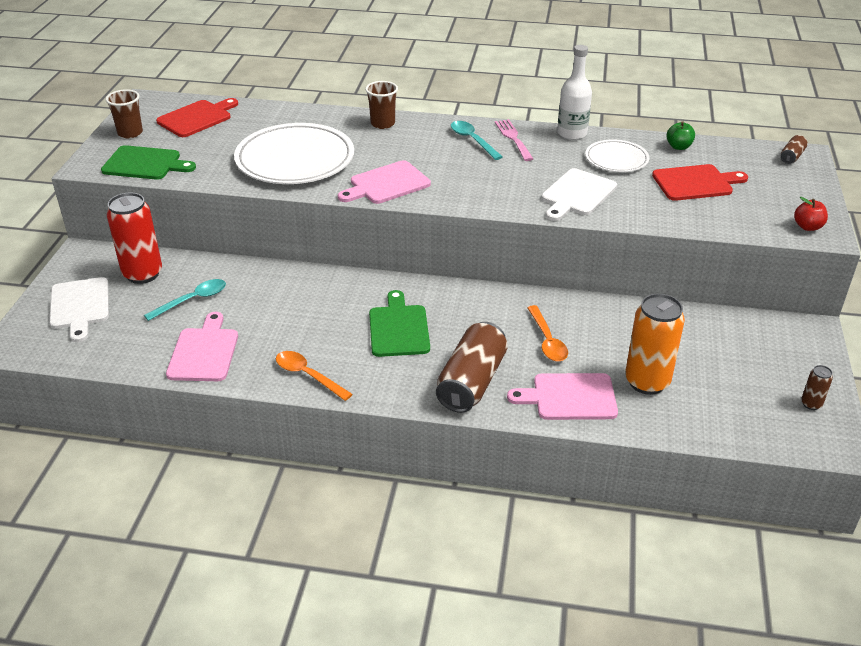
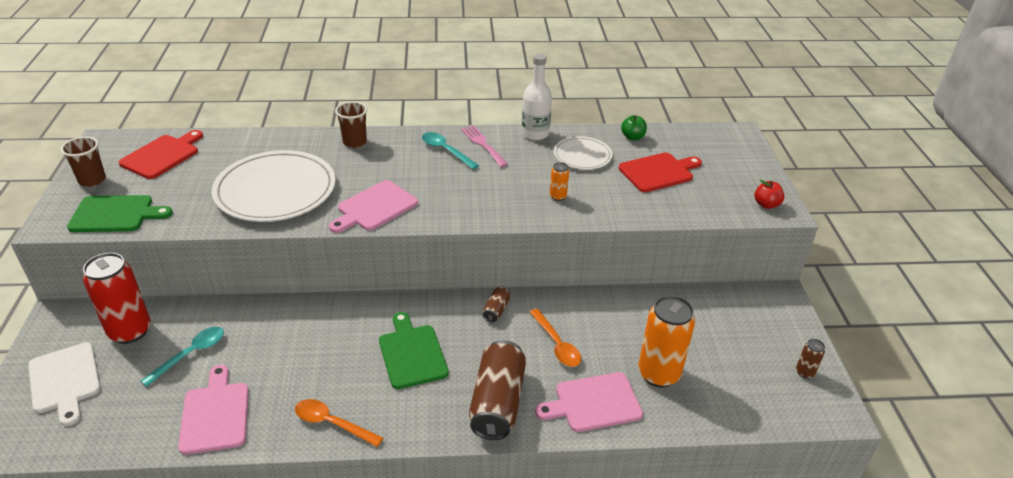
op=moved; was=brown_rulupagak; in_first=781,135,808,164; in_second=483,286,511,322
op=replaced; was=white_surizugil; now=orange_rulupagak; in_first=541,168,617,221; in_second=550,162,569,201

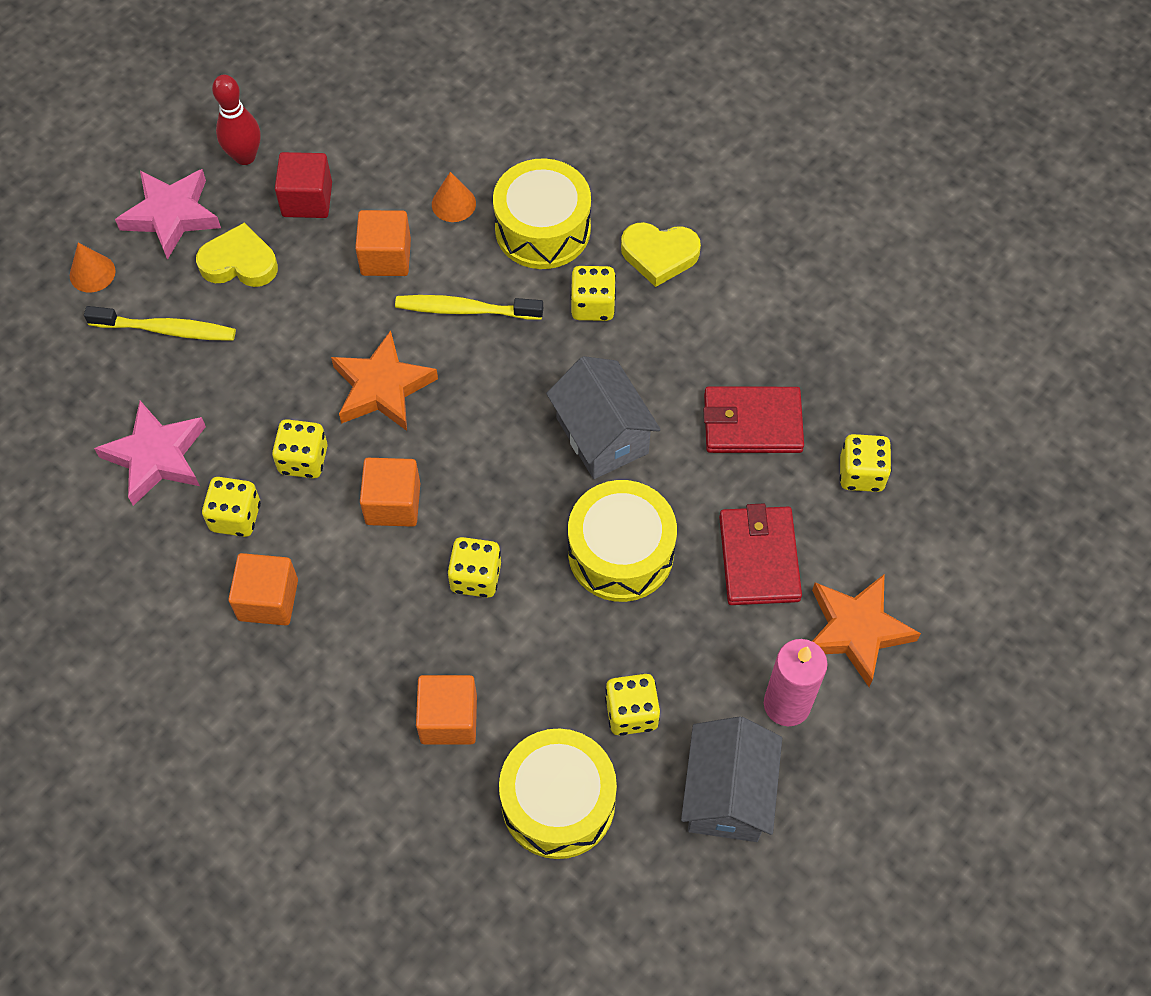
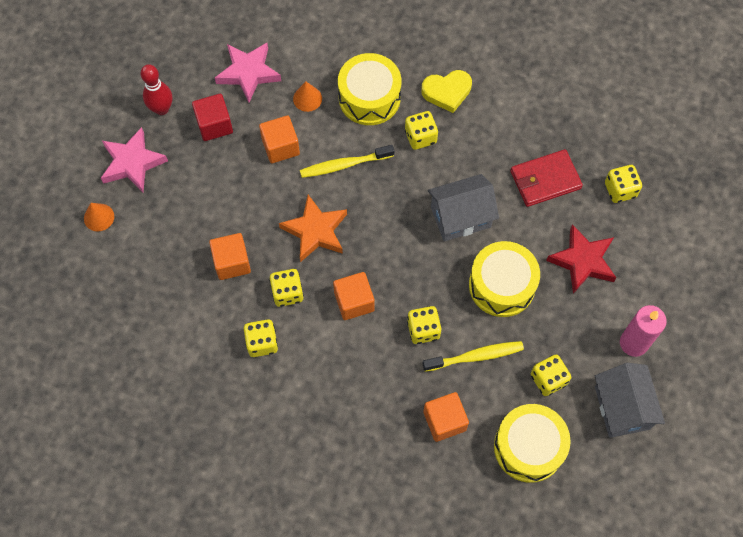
op=removed; was=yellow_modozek; in_first=196,223,278,287
op=removed; was=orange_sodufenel; in_first=812,575,921,687
op=moved; was=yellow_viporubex; in_first=84,306,236,341; in_second=423,341,524,372
op=moved; was=pink_sodufenel; in_first=94,401,206,506; in_second=215,43,281,102
op=moved; was=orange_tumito; in_first=228,553,298,626; in_second=209,233,251,280
op=replaced; was=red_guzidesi; now=red_sodufenel; in_first=719,504,802,605; in_second=546,224,616,294
op=turned; was=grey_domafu; in_first=546,356,661,479; in_second=428,174,499,241; clockwise=-60

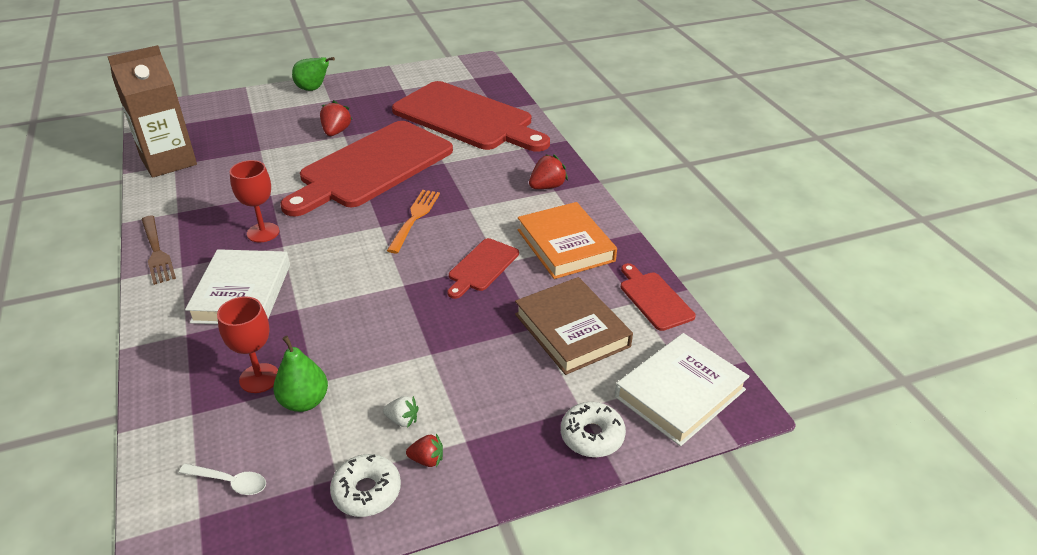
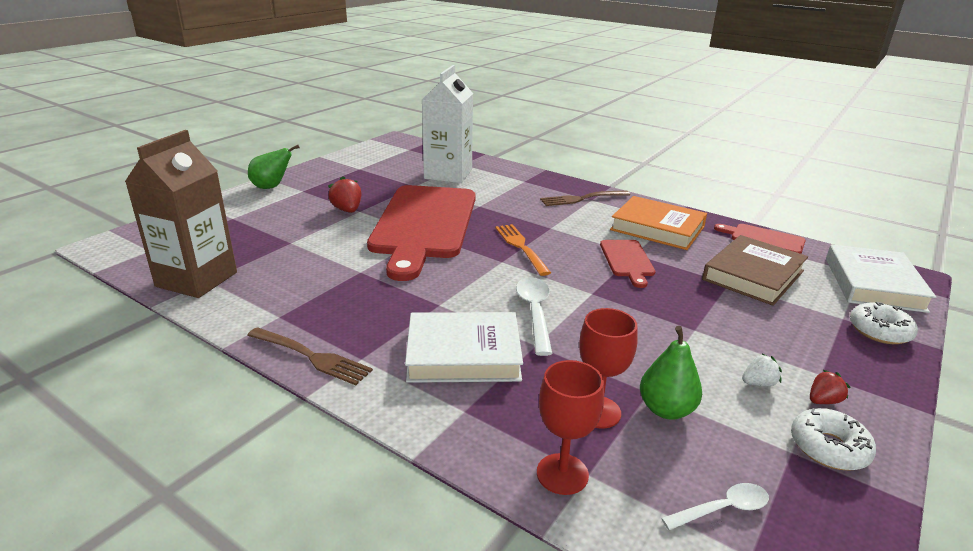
op=added; now=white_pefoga; in_second=516,277,553,356
op=moved; was=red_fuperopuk; in_first=230,160,279,242; in_second=537,360,604,495
op=replaced; was=red_surizugil; now=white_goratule; in_first=392,81,550,152; in_second=422,65,473,183
op=replaced; was=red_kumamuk; now=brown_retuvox; in_first=529,154,568,189; in_second=540,190,630,206
op=turned; was=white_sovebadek; in_first=185,249,290,324; in_second=405,312,523,383; clockwise=-60
op=turned; was=brown_sovebadek; in_first=515,277,633,375; in_second=702,235,808,306; clockwise=-75

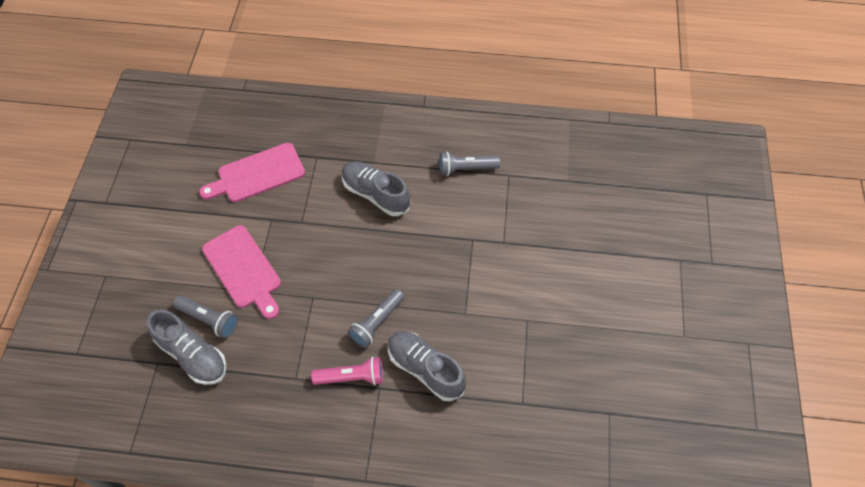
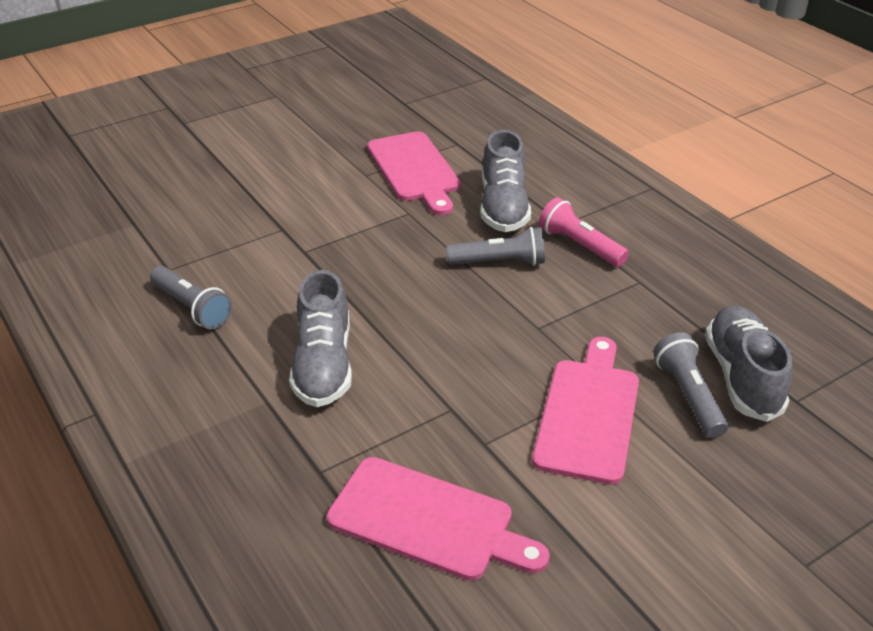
op=added; now=pink_surizugil; in_second=367,131,461,215

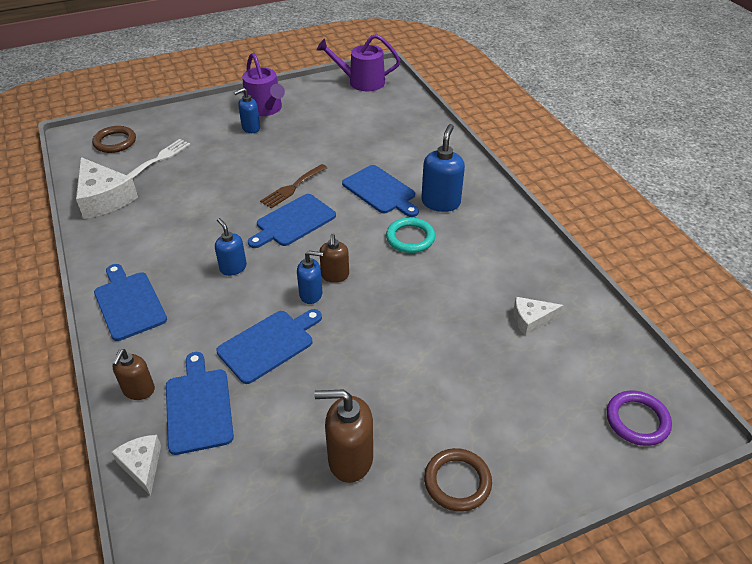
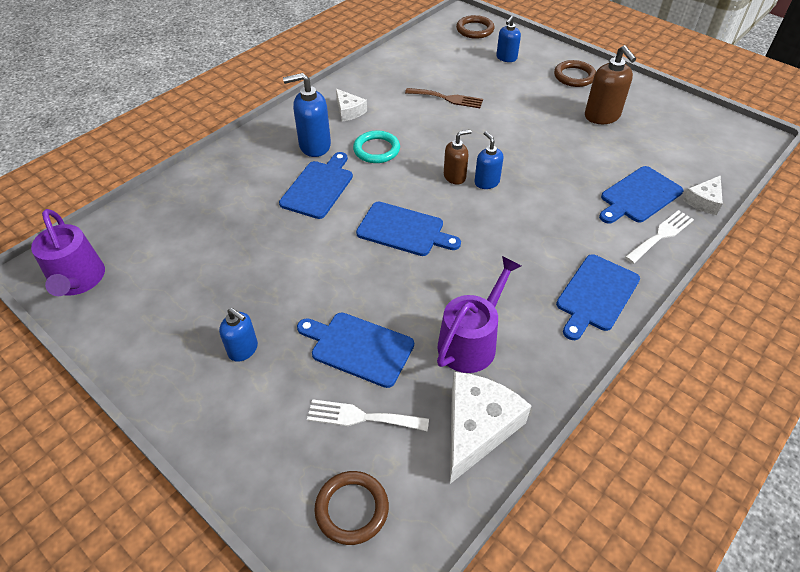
op=moved; was=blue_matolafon; in_first=215,218,247,276; in_second=496,16,521,62
op=moved; was=blue_surizugil; in_first=216,309,322,384; in_second=297,313,414,388
op=moved; was=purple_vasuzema; in_first=242,53,285,116; in_second=437,256,521,373
op=moved; was=brown_retuvox; in_first=260,164,327,208; in_second=405,88,483,108
op=moved; was=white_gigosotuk; in_first=514,297,564,336; in_second=336,89,367,122
op=replaced; was=brown_matolafon; now=white_retuvox; in_first=112,349,155,400; in_second=625,210,694,264
op=recoloured; was=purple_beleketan; now=brown_beleketan; in_first=607,391,672,446; in_second=456,15,495,39

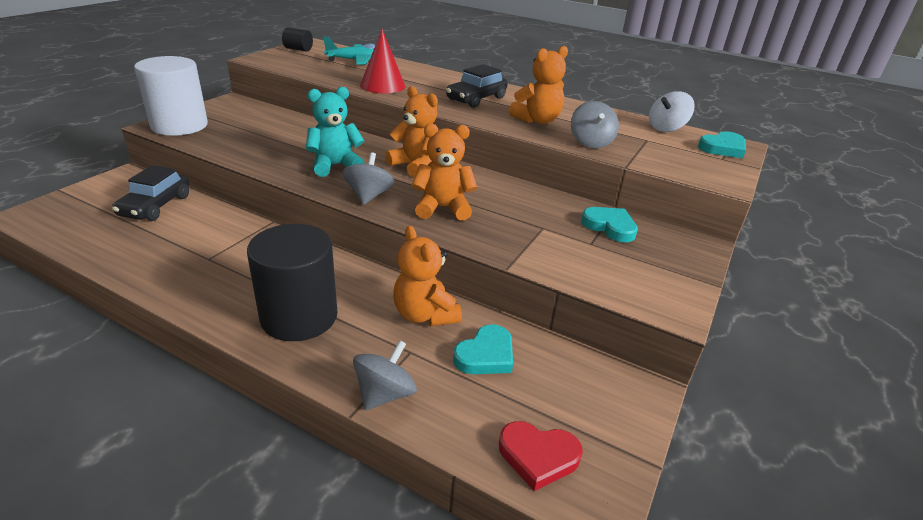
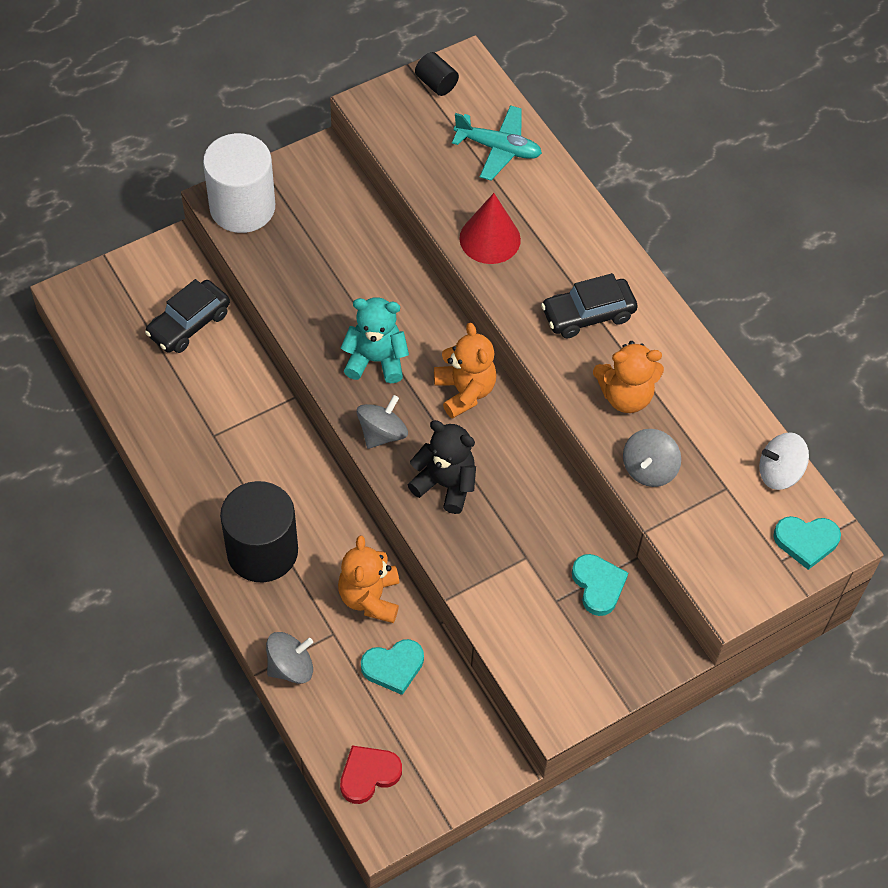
op=recoloured; was=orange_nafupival; now=black_nafupival; in_first=412,123,477,221; in_second=407,420,476,514
op=turned; was=red_modozek; in_first=499,421,583,491; in_second=340,745,402,804; clockwise=105

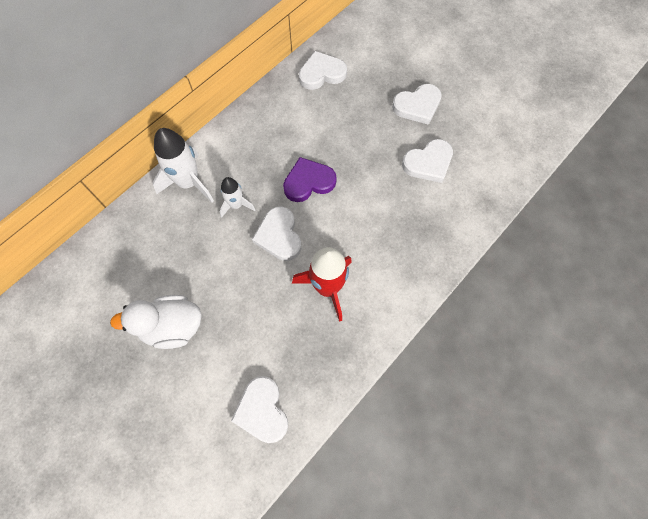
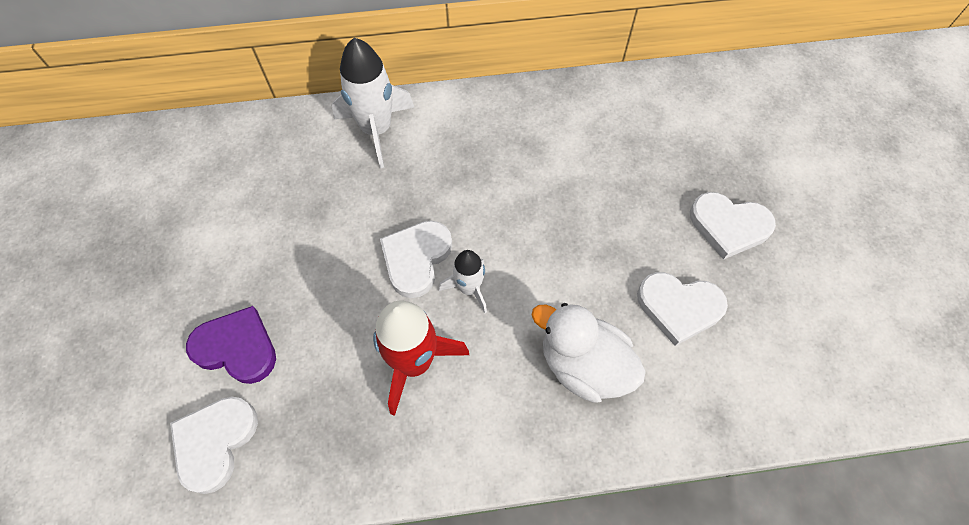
op=removed; was=white_modozek; in_first=299,51,347,90
op=moved; was=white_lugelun; in_first=110,295,202,349; in_second=531,303,646,403
op=moved; was=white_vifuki; in_first=220,177,255,218; in_second=439,250,487,313
op=moved; was=purple_modozek; in_first=283,157,337,202; in_second=186,306,276,384

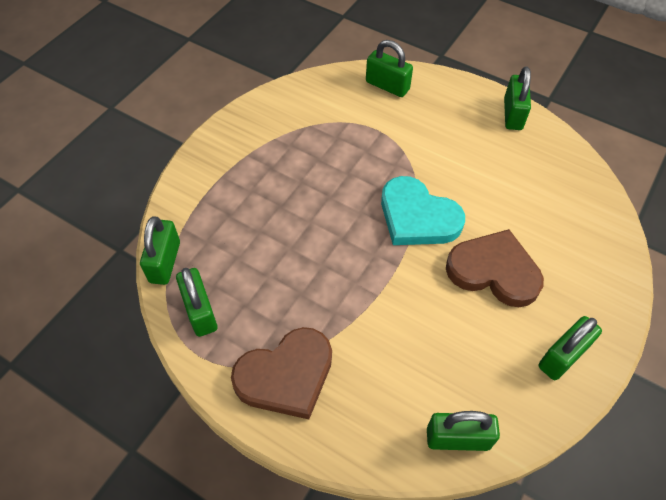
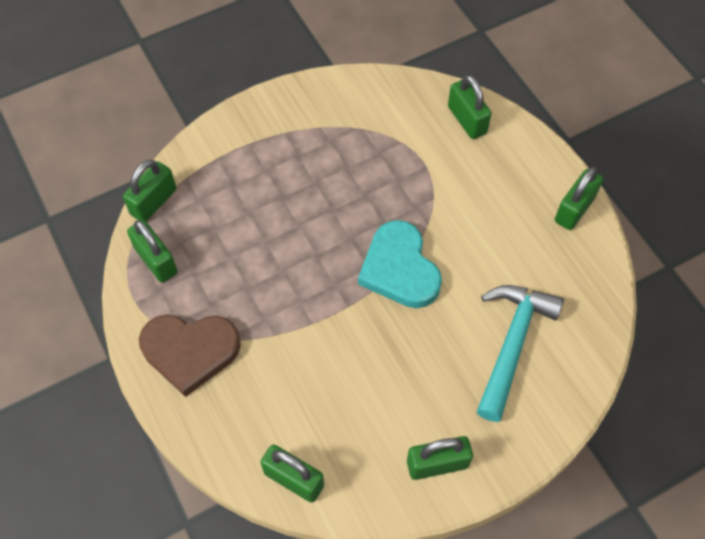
op=removed; was=brown_modozek; in_first=446,229,544,307
op=added; now=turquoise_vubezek; in_second=477,285,564,422
op=turned; was=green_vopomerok; in_first=176,268,217,337; in_second=127,220,178,283; clockwise=-45

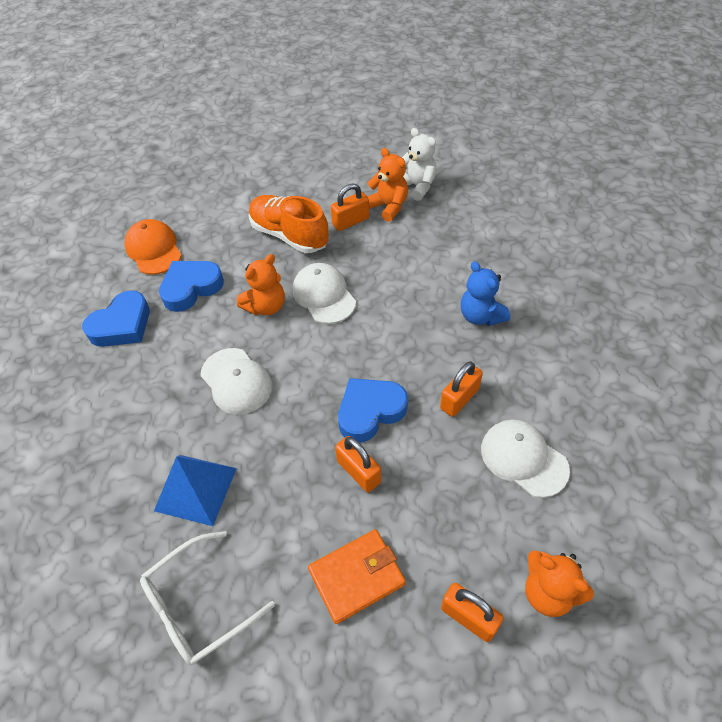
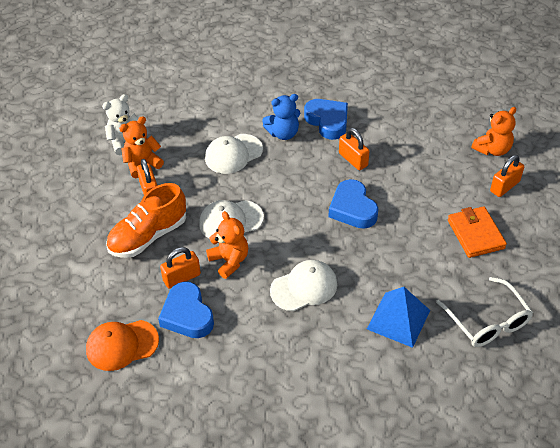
op=moved; was=blue_modozek; in_first=82,290,150,347; in_second=304,99,348,140
op=moved; was=orange_vopomerok; in_first=335,436,381,492; in_second=160,247,201,288
op=moved; was=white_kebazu; in_first=481,419,570,498; in_second=205,134,263,174

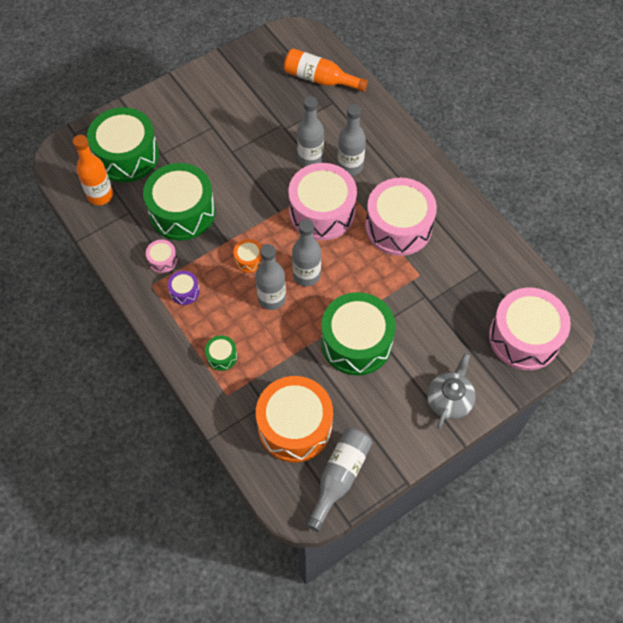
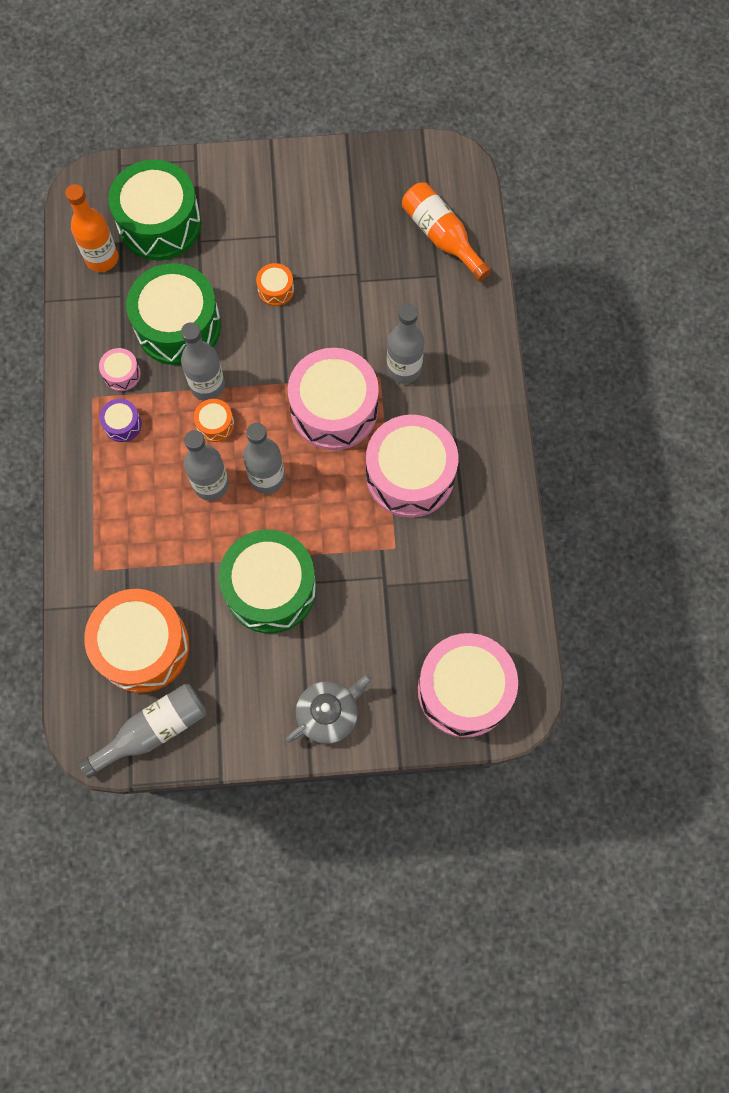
op=removed; was=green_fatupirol; in_first=205,335,237,371
op=added; now=orange_fatupirol; in_second=256,263,294,306
op=moved; was=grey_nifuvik; in_first=297,96,324,167; in_second=181,322,225,401

